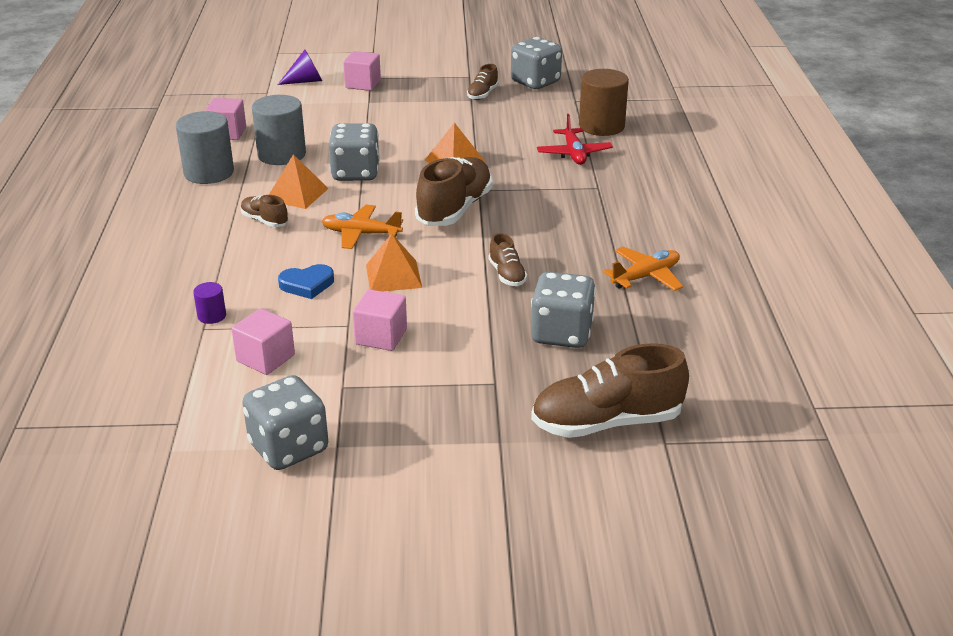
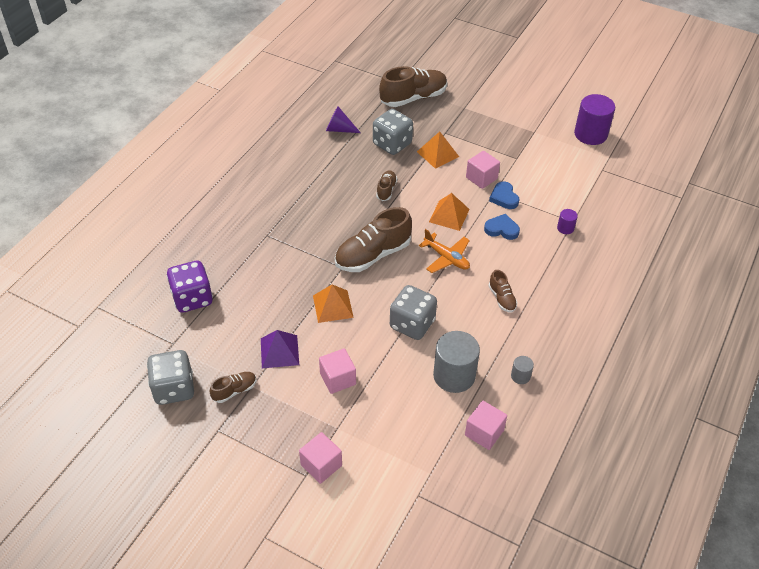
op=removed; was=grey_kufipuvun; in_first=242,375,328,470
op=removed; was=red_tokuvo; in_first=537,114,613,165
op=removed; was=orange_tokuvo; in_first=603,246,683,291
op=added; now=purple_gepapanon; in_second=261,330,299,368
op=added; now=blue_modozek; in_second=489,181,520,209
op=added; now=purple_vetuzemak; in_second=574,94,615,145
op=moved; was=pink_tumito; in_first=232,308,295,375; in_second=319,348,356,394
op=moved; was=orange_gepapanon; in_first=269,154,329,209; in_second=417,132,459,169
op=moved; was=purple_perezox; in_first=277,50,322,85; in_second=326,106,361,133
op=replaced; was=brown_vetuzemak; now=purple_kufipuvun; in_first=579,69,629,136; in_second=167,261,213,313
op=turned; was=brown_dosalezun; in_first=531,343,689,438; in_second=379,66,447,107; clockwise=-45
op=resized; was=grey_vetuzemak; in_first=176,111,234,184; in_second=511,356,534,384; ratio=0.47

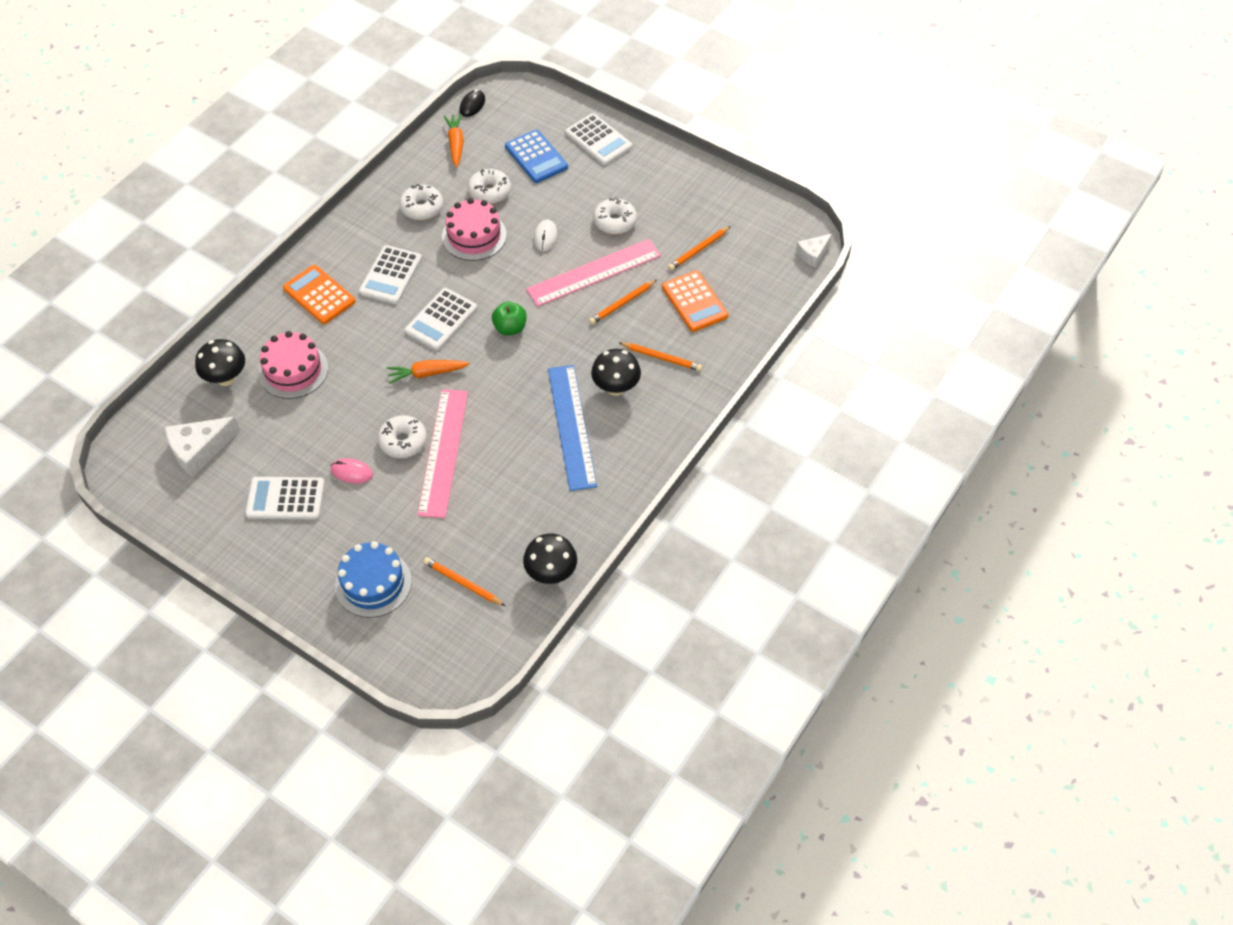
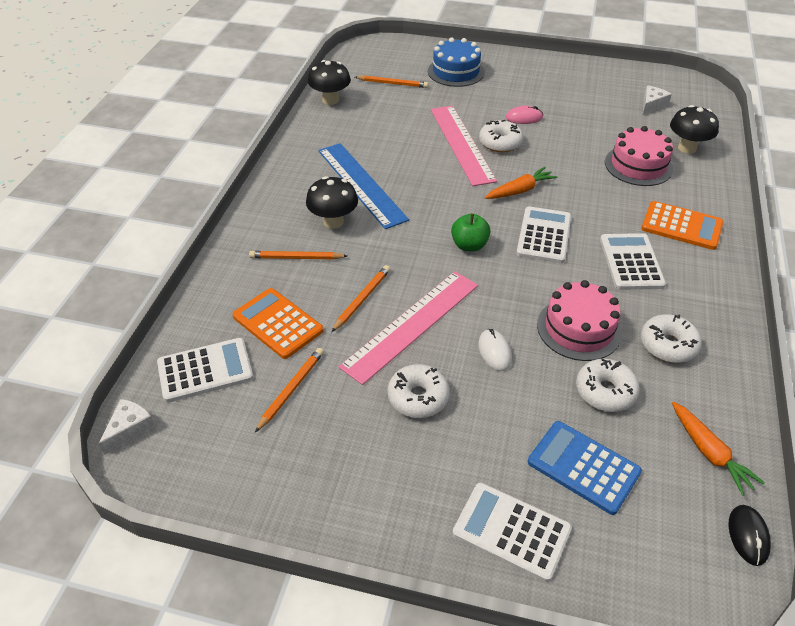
op=moved; was=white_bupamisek; in_first=245,477,325,520; in_second=157,338,253,403
op=resized; was=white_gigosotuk; in_first=165,416,240,477; in_second=643,86,672,115; ratio=0.6

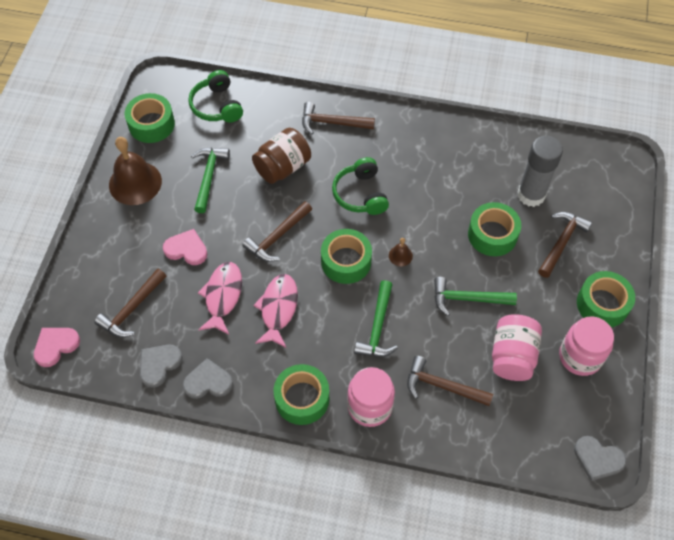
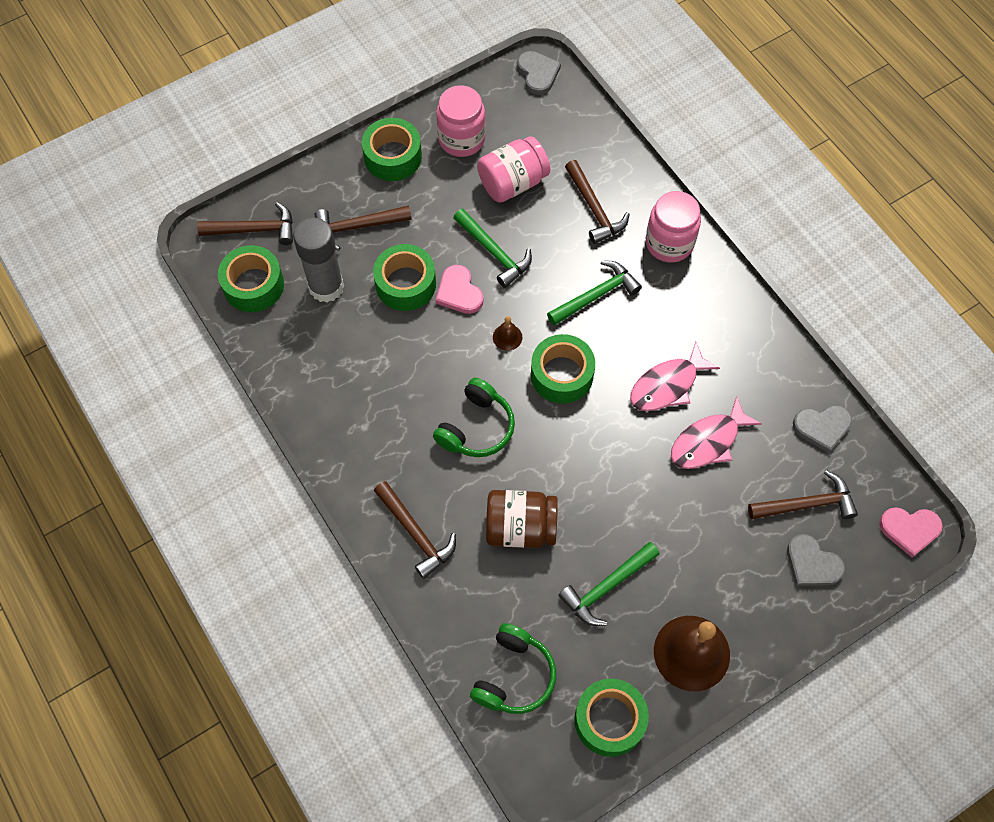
op=moved; was=pink_modozek; in_first=163,229,207,265; in_second=436,265,484,314
op=moved; was=grey_modozek; in_first=183,358,233,399; in_second=787,534,845,586
op=moved; was=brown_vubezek; in_first=242,201,312,262; in_second=197,202,293,245
op=moved; was=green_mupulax; in_first=274,364,329,425; in_second=218,245,284,312

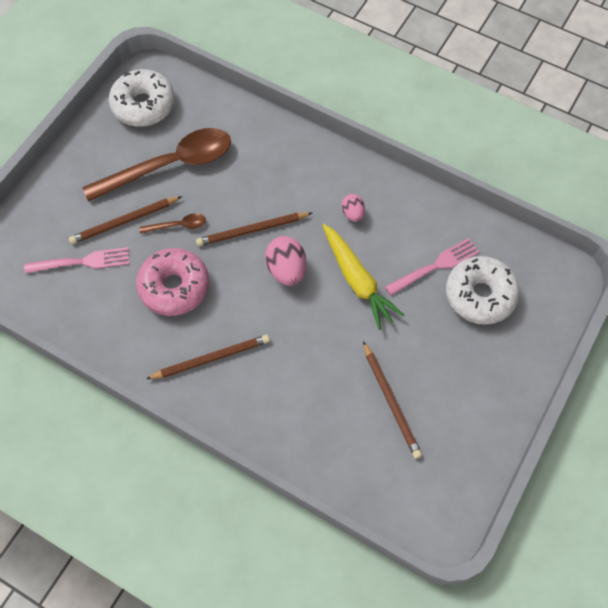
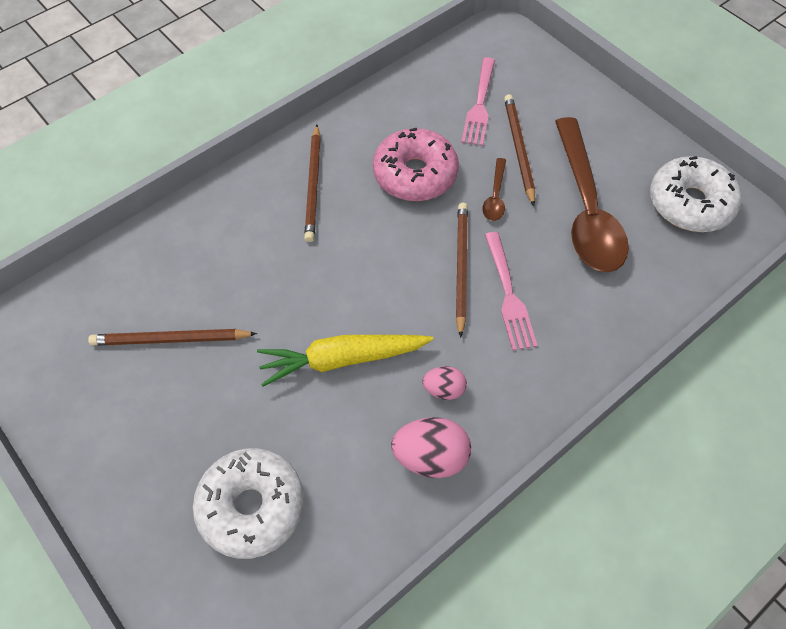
op=moved; was=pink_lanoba; in_first=265,236,306,286; in_second=391,417,471,478
op=moved; was=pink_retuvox; in_first=385,238,479,296; in_second=485,232,537,351

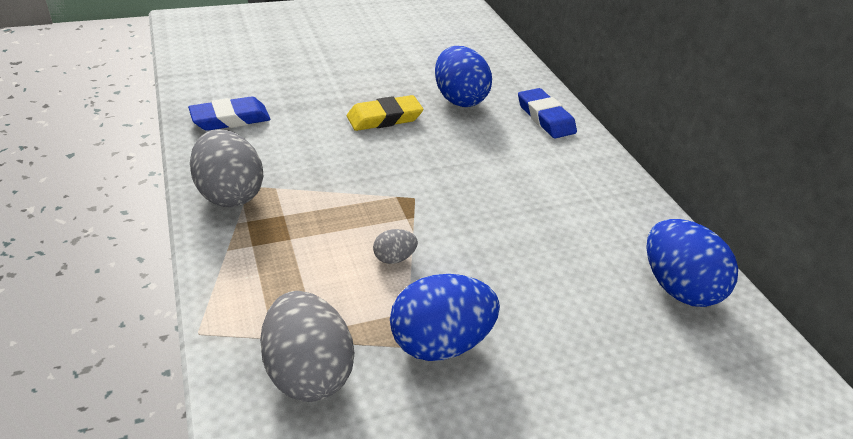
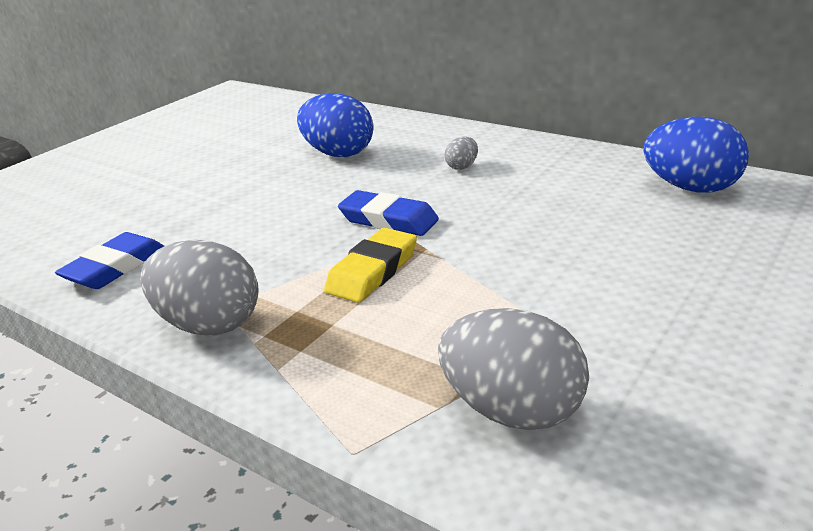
op=removed; was=blue_lanoba; in_first=390,274,500,361
op=moved; was=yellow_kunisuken; in_first=347,95,423,131; in_second=324,228,417,303
op=moved; was=grey_lanoba; in_first=373,229,418,264; in_second=444,137,478,170
op=moved; was=blue_kunisuken; in_first=518,88,577,138; in_second=338,190,439,236

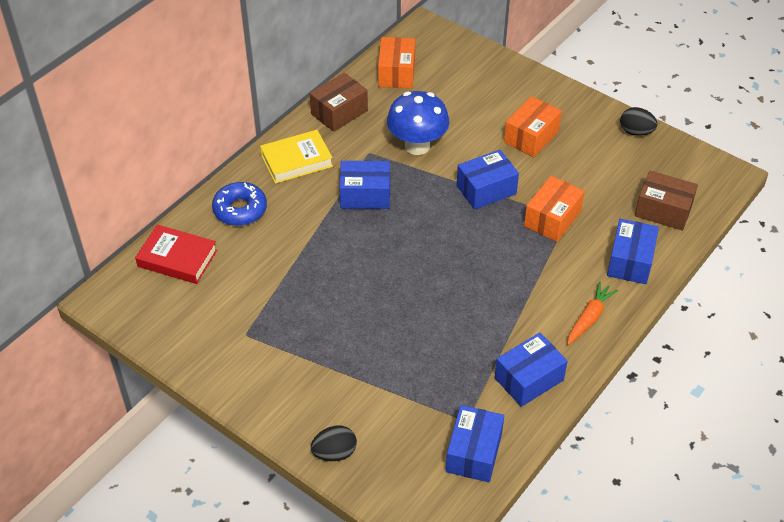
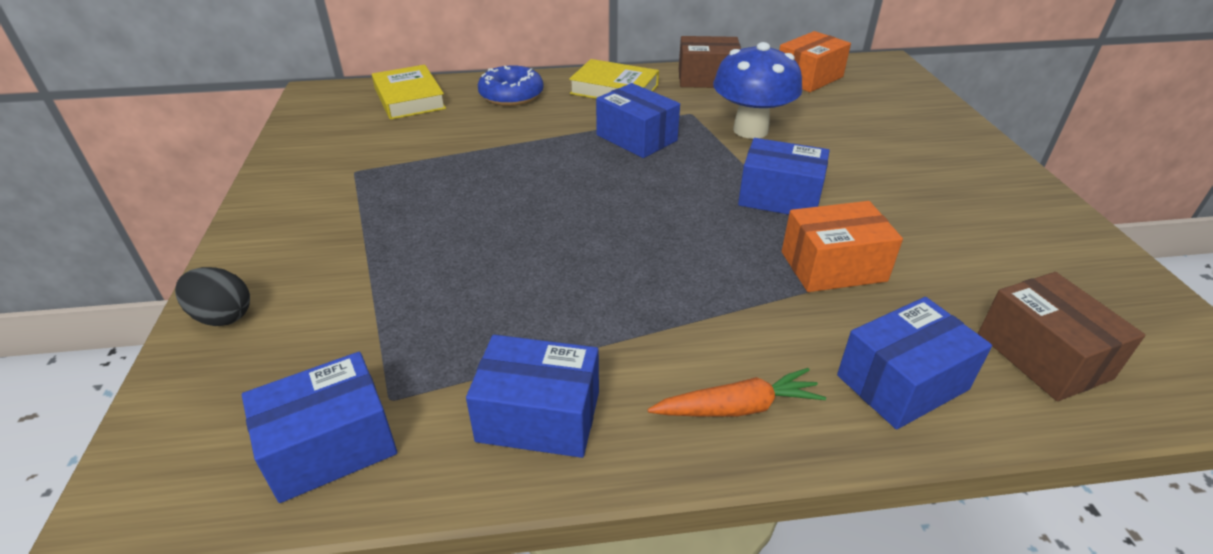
op=removed; was=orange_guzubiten; in_first=504,96,562,157
op=removed; was=black_lanoba; in_first=620,107,658,136
op=recoloured; was=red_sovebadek; now=yellow_sovebadek; in_first=135,224,217,284; in_second=372,65,446,120

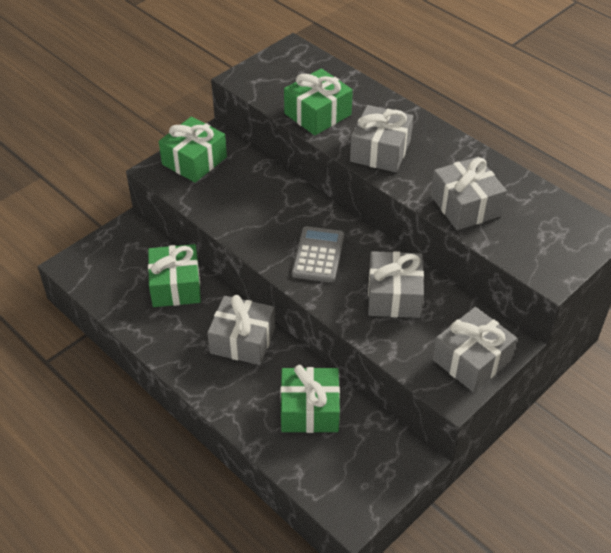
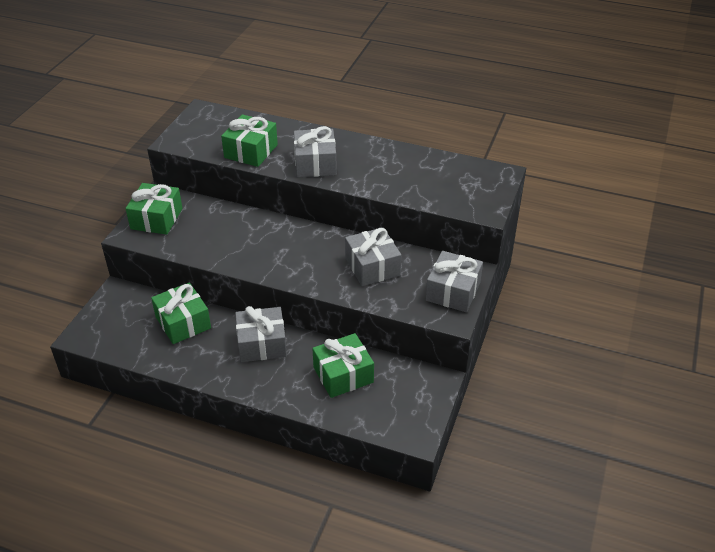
op=removed; was=grey_bupamisek; in_first=292,226,344,283
op=removed; was=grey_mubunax; in_first=431,157,507,230

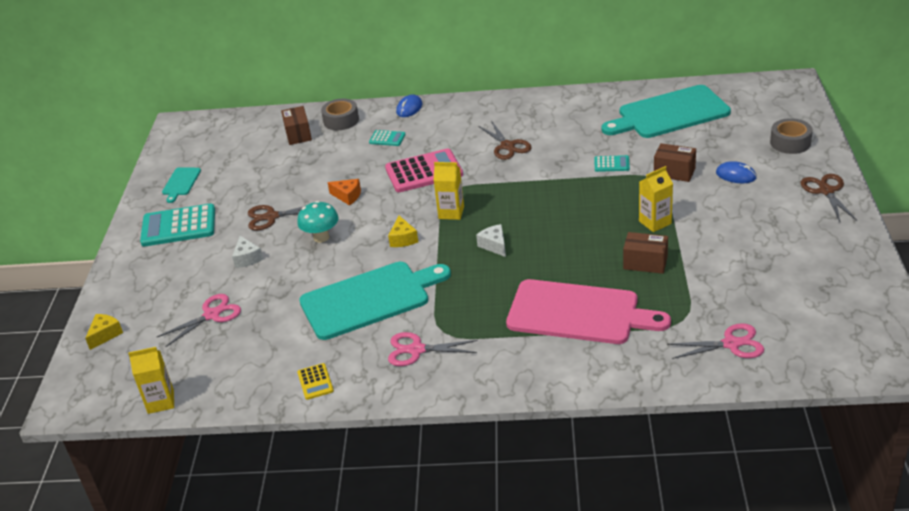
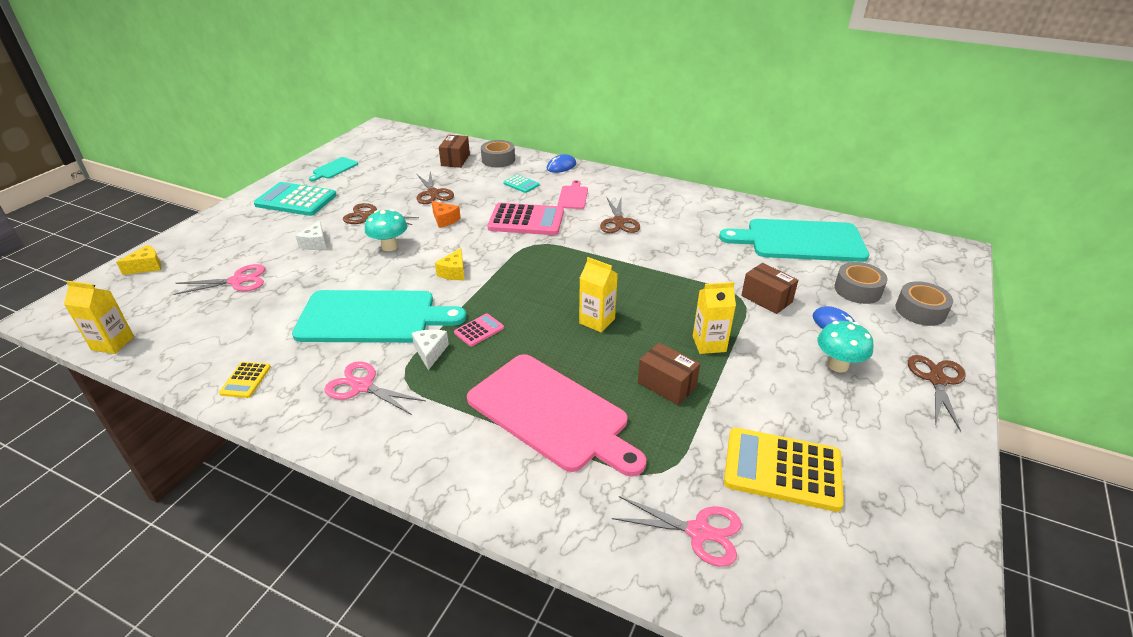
op=removed; was=turquoise_bupamisek; in_first=594,155,630,172
op=added; now=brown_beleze; in_second=416,172,454,204
op=added; now=pink_bupamisek; in_second=454,313,504,346
op=added; now=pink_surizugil; in_second=558,180,588,209
op=added; now=yellow_bupamisek; in_second=724,427,844,512
op=added; now=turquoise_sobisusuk; in_second=817,321,873,372
op=added; now=grey_mupulax; in_second=834,262,888,304
op=moved; was=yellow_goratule; in_first=434,162,464,220; in_second=579,257,618,333
op=moved; was=white_gigosotuk; in_first=476,224,506,257; in_second=412,329,449,370

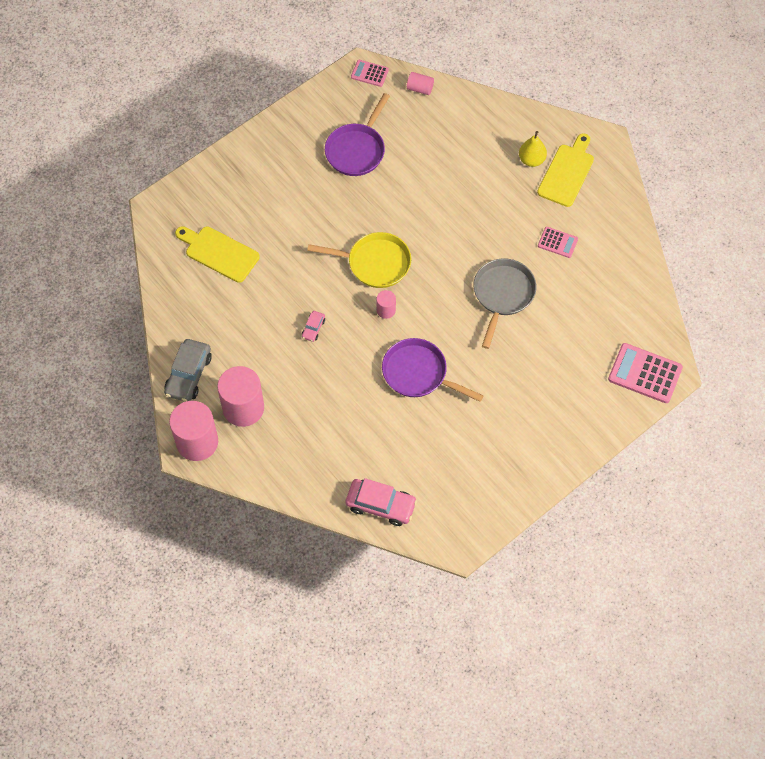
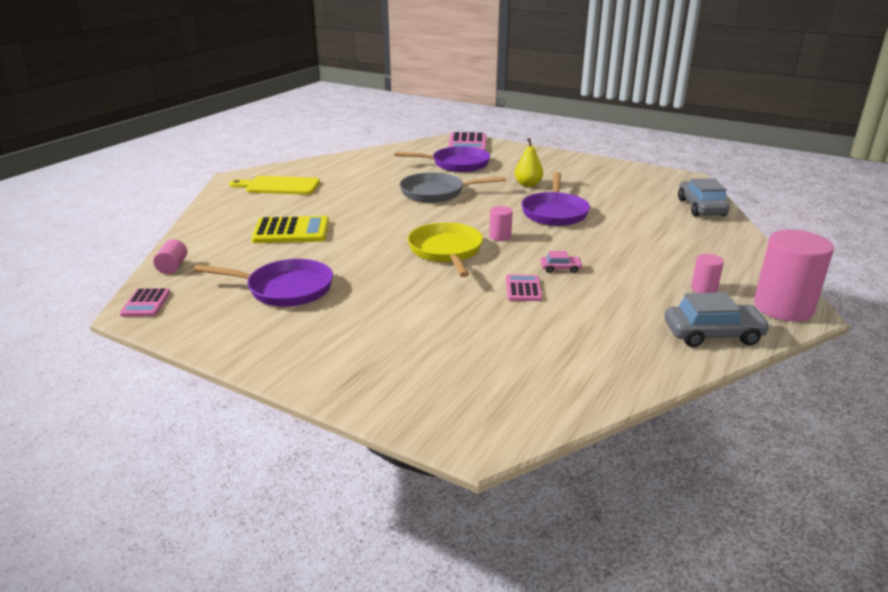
op=removed; was=yellow_surizugil; in_first=175,226,260,283
op=added; now=yellow_bupamisek; in_second=251,216,329,243
op=added; now=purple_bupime; in_second=394,146,490,172
op=moved; was=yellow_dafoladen; in_first=519,131,547,167; in_second=515,138,543,187
op=moved; was=pink_bupamisek; in_first=538,227,578,258; in_second=506,274,542,301
op=recoloured; was=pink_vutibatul; now=grey_vutibatul; in_first=346,478,417,526; in_second=678,178,729,216
op=resized; was=pink_vetuzemak; in_first=217,366,264,427; in_second=691,254,724,293; ratio=0.47

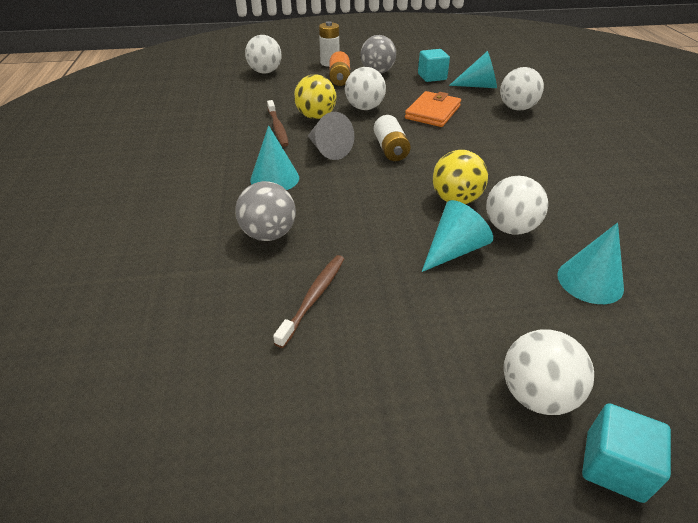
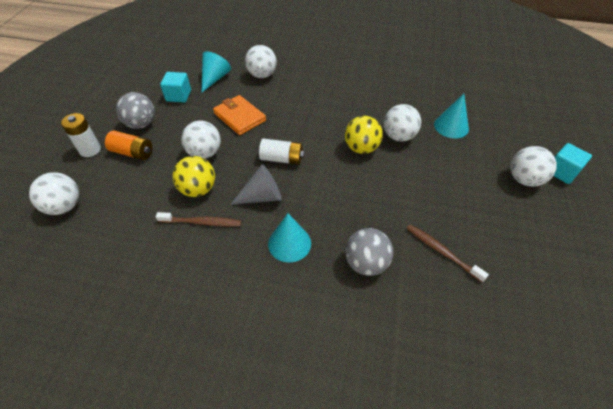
op=removed; was=turquoise_perezox; in_first=422,200,493,272

